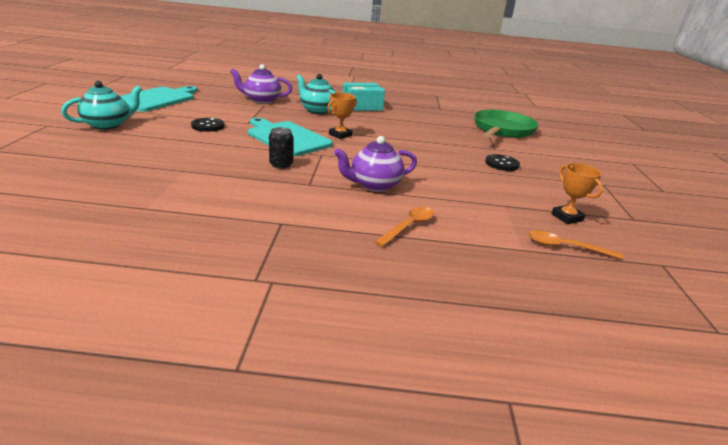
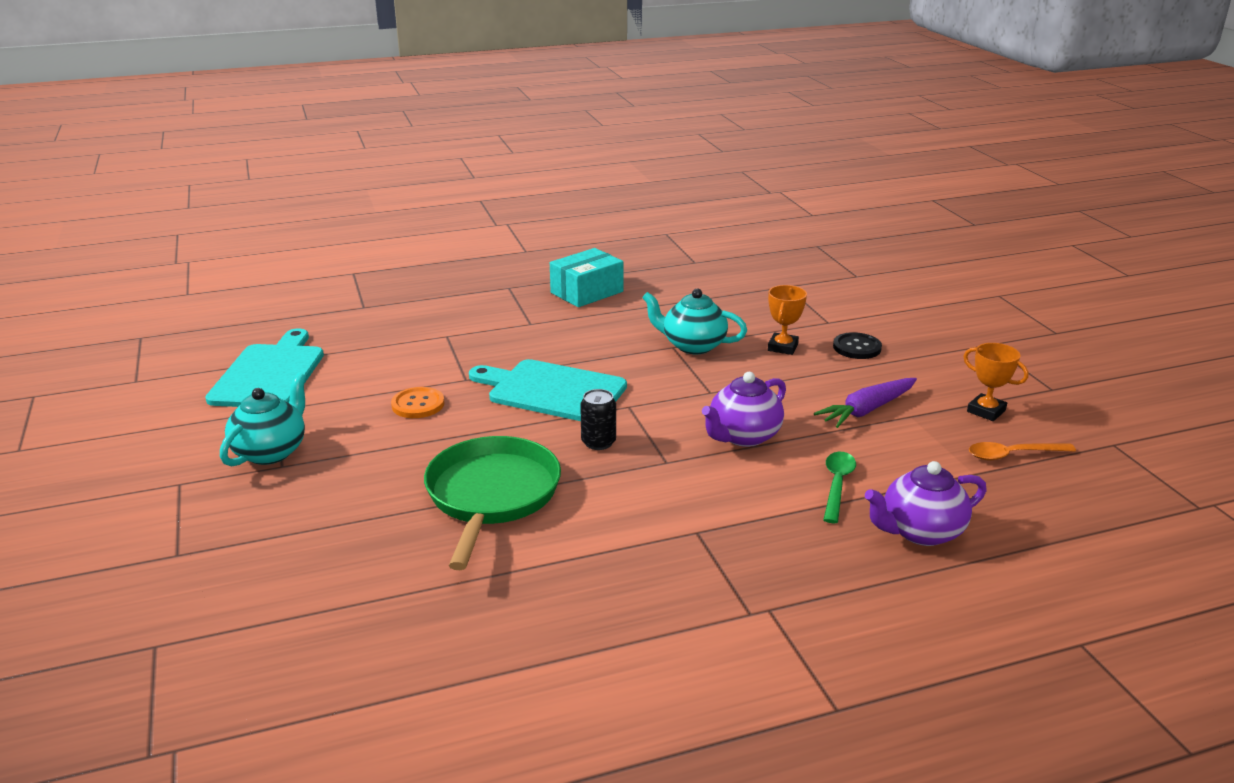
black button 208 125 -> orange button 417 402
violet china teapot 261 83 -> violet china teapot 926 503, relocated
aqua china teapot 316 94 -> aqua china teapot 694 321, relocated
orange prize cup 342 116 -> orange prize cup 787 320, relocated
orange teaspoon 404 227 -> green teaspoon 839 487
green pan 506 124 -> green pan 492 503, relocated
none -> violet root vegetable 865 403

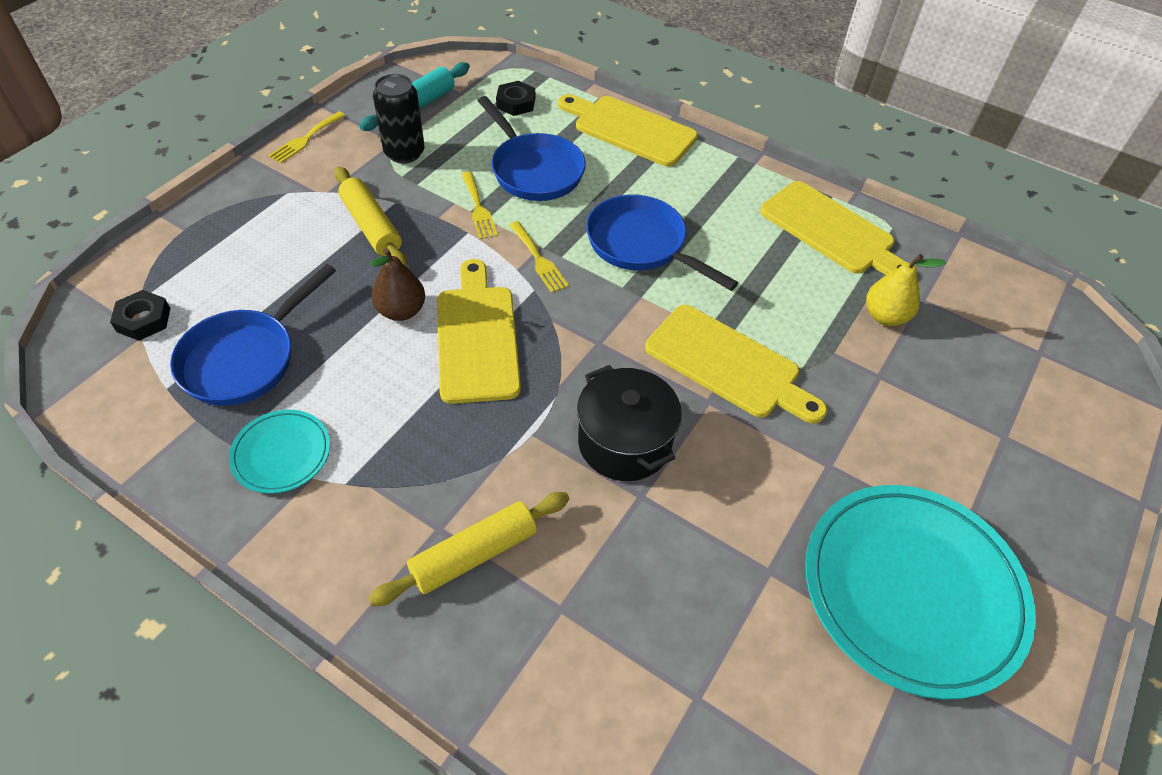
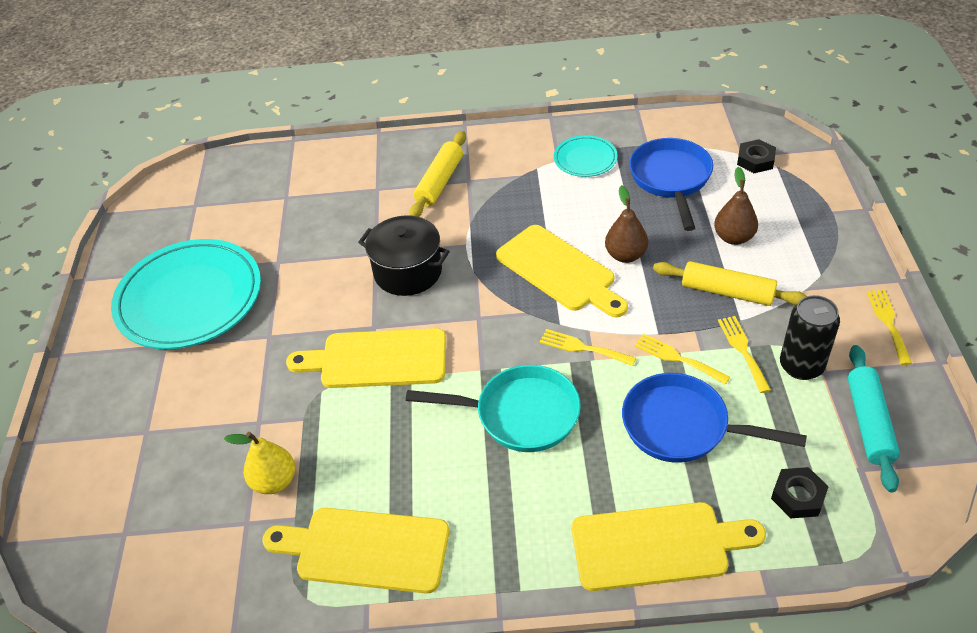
blue pan 662 243 -> aqua pan 493 408
none -> dark brown pear fruit 736 206
none -> bright yellow table fork 744 354

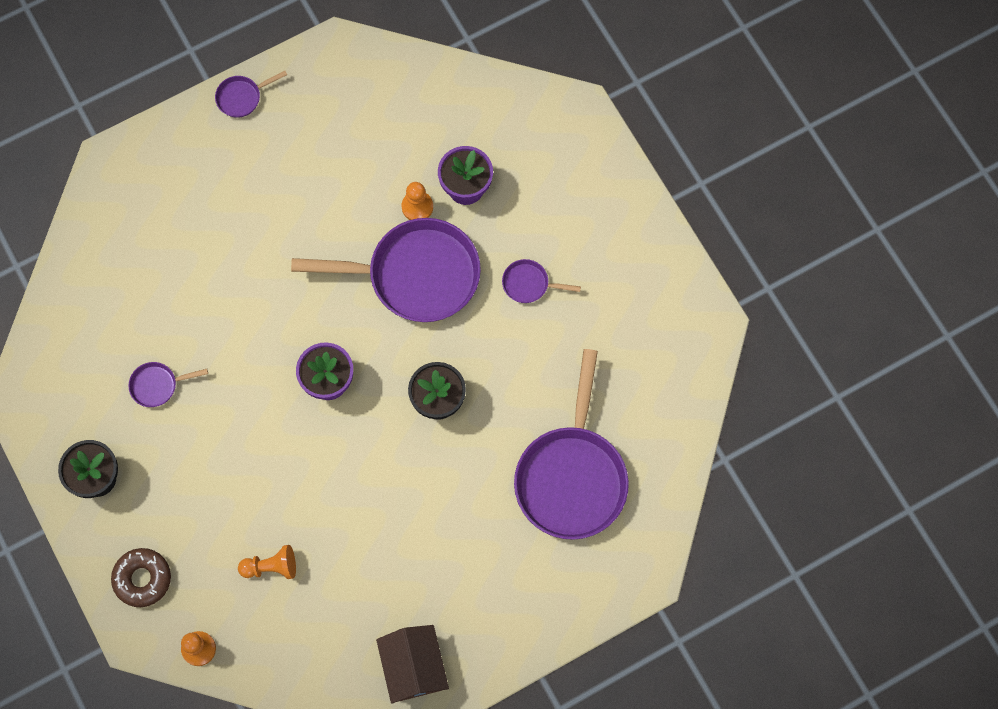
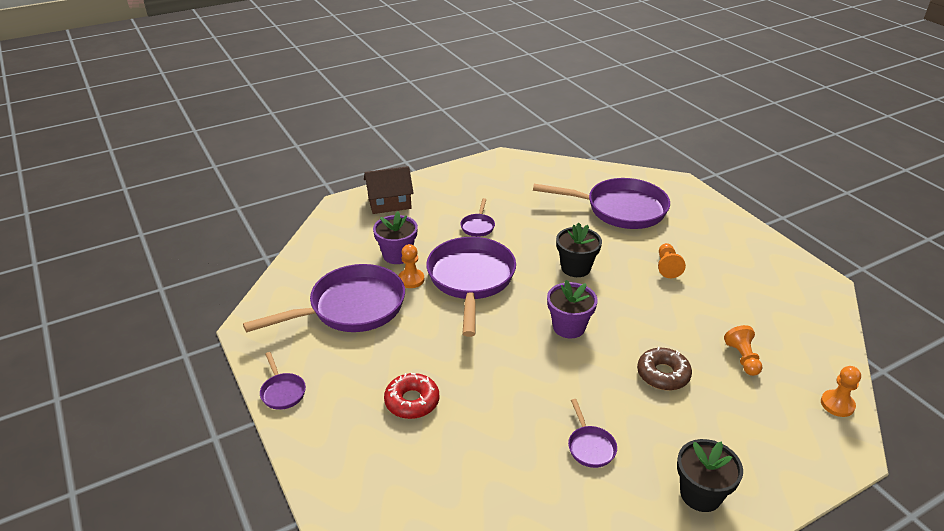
dark brown doughnut 141 577 -> dark brown doughnut 664 368, relocated
dark brown toy house 412 664 -> dark brown toy house 389 190, relocated
none -> violet pan 324 298
none -> scarlet doughnut 411 396
none -> orange chess pawn 672 260

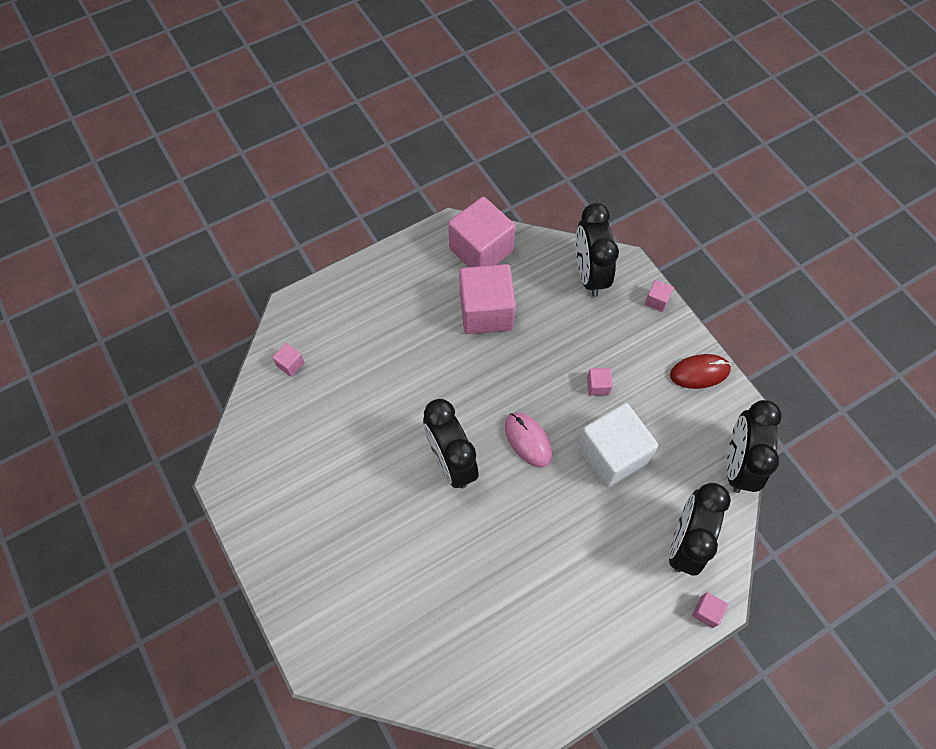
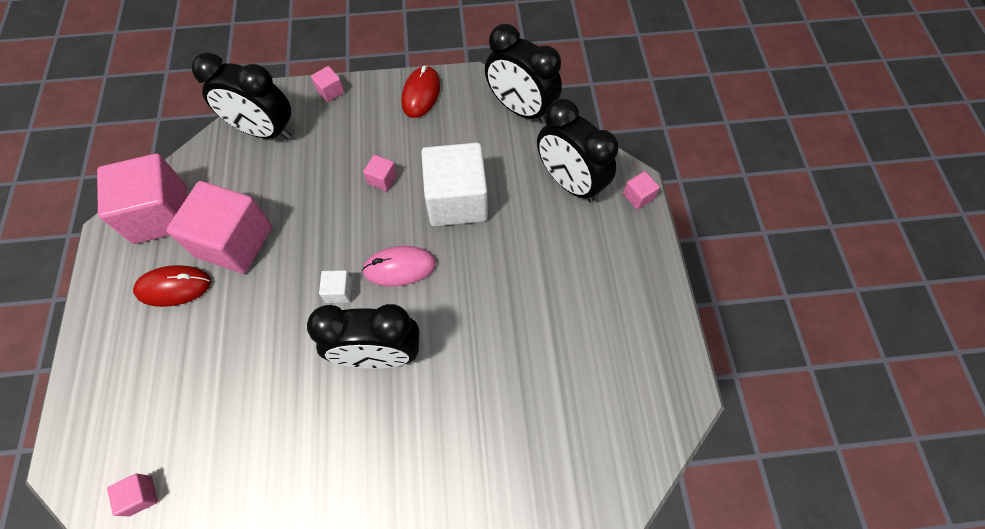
none -> scarlet mouse 172 286
none -> snow-white cube 335 286

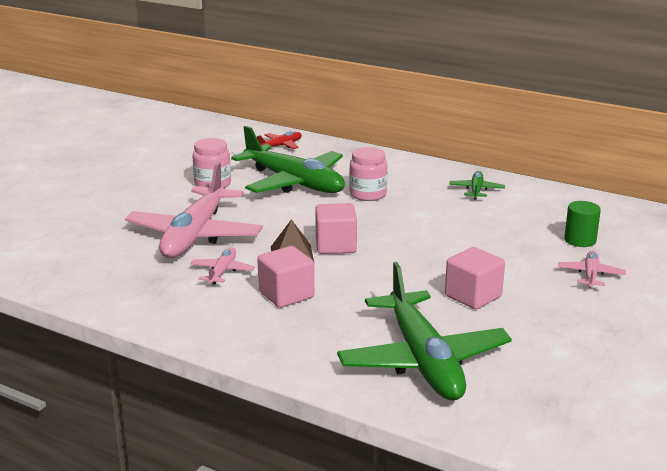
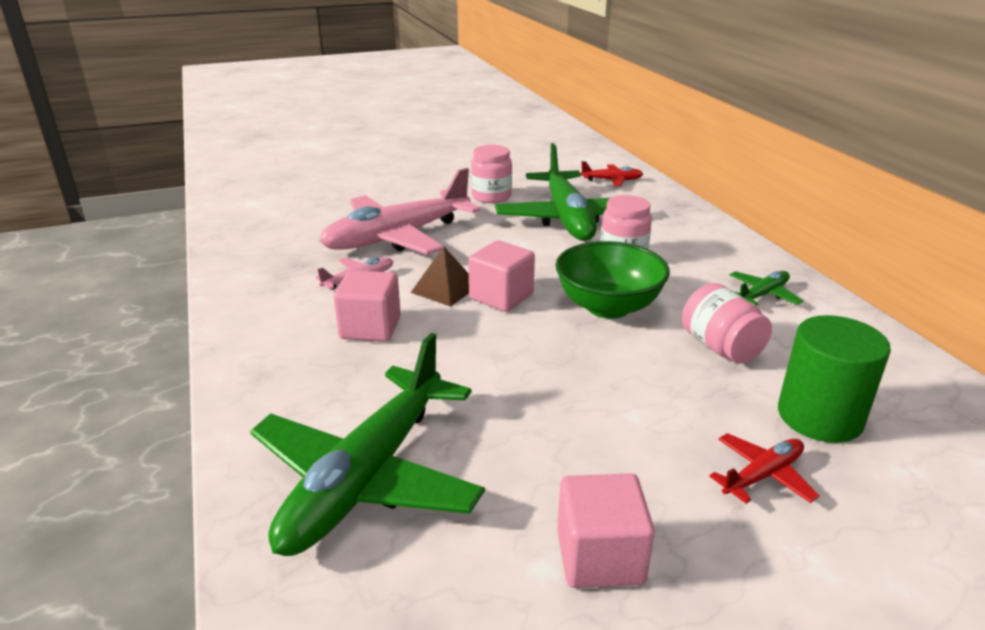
pink cube 475 278 -> pink cube 606 530, relocated
pink plane 592 269 -> scarlet plane 764 468
green cylinder 582 224 -> green cylinder 834 379, x1.59
none -> green serving bowl 612 280
none -> pink jam jar 727 323

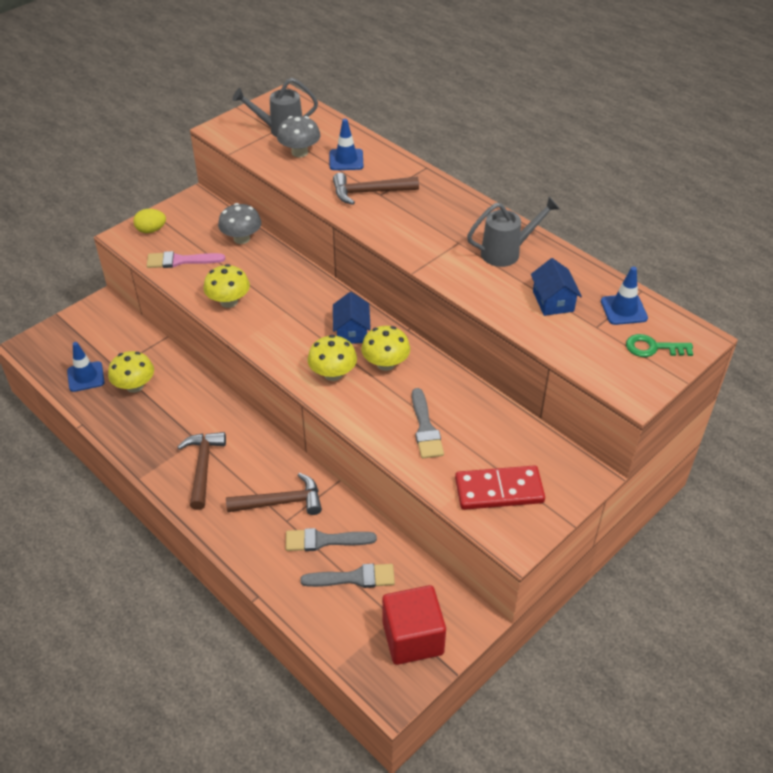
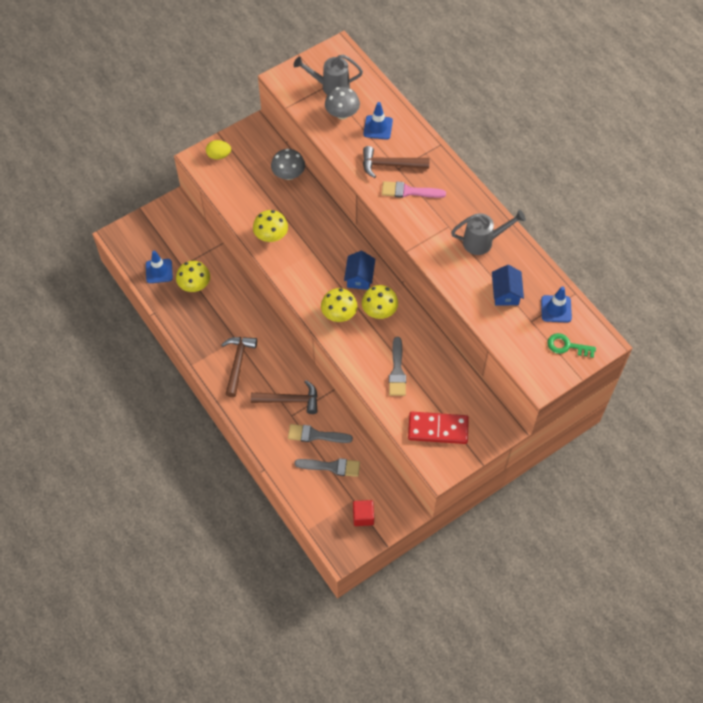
pink paintbrush 186 259 -> pink paintbrush 414 189, relocated
scarlet cube 414 625 -> scarlet cube 363 513, x0.57

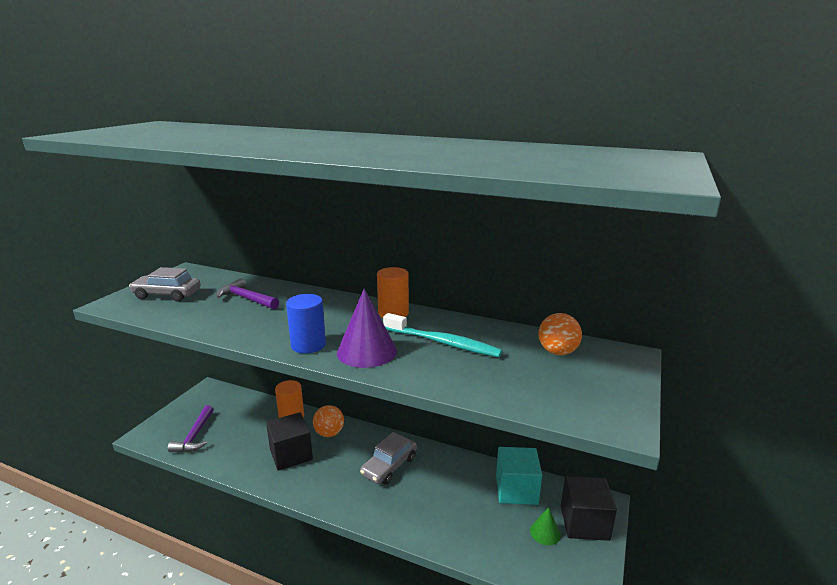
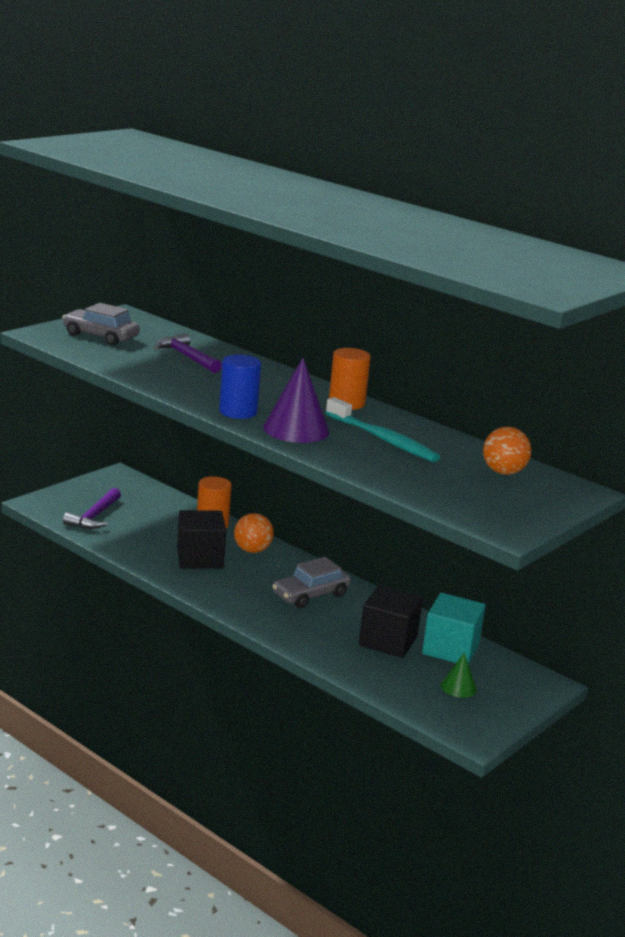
black cube 589 508 -> black cube 391 621, relocated

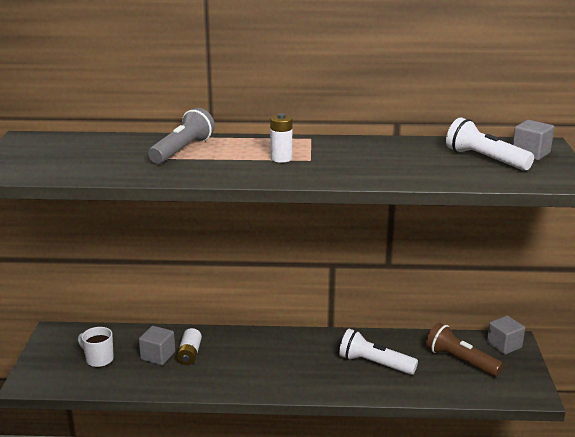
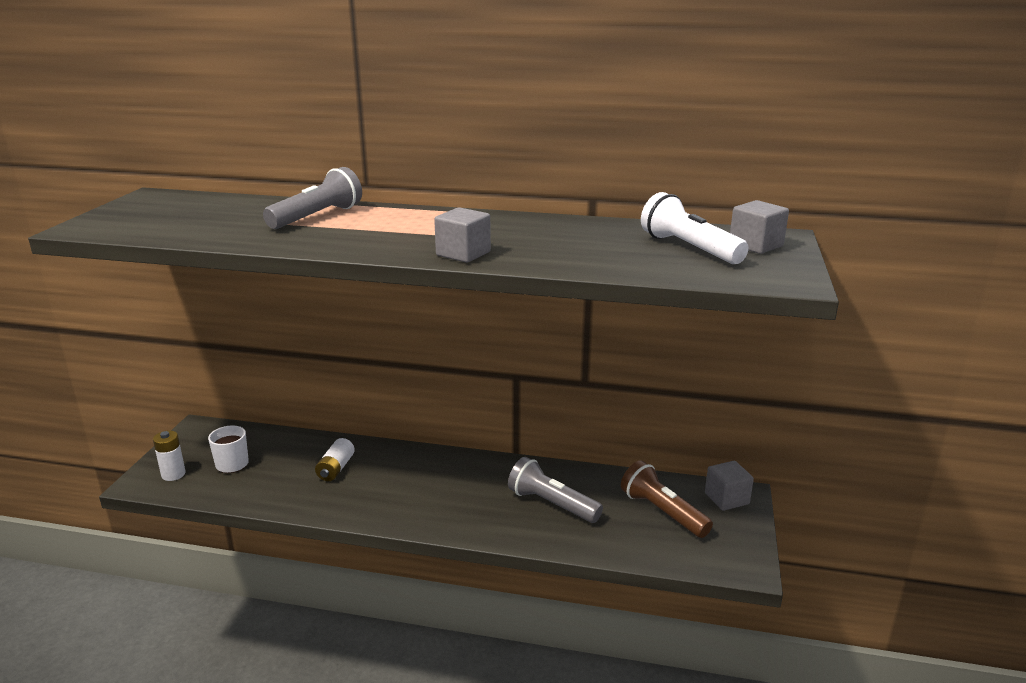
gray cube 157 345 -> gray cube 462 235, relocated
snow-white battery 281 138 -> snow-white battery 169 455, relocated
snow-white pocket torch 378 352 -> gray pocket torch 555 490

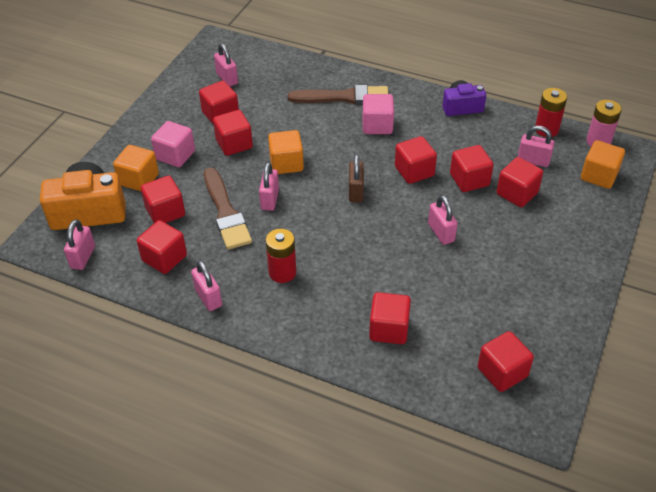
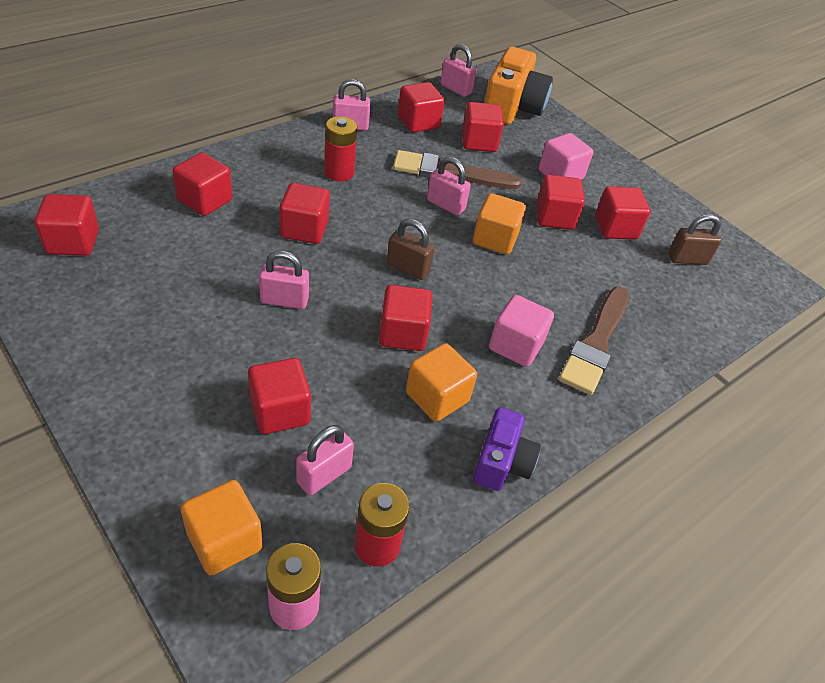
orange cube 136 168 -> orange cube 441 382, relocated
pink small lock 226 65 -> dark brown small lock 695 239
scarlet cube 472 168 -> scarlet cube 304 213, relocated

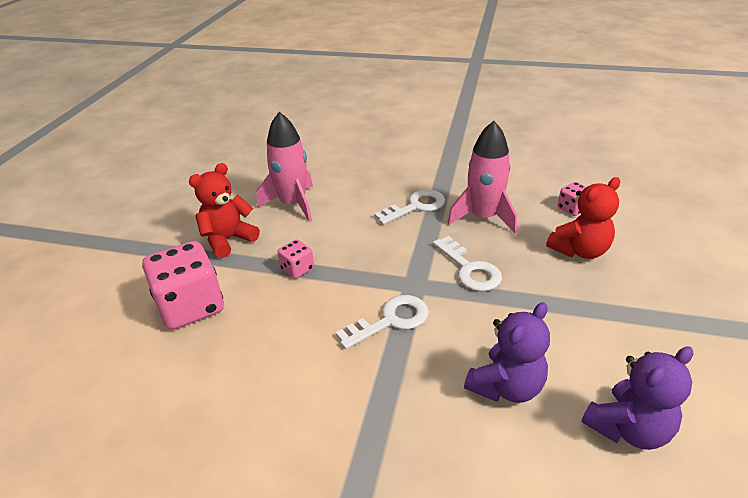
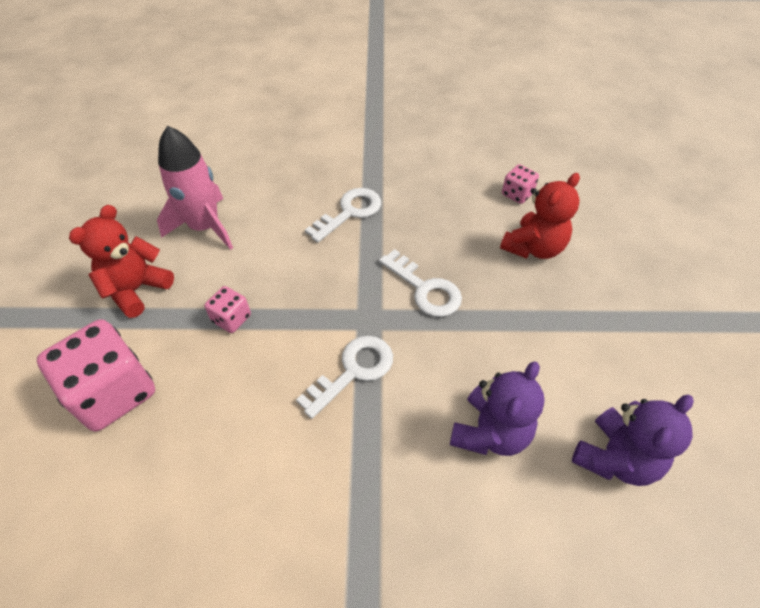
pink toy rocket 482 177 -> none

